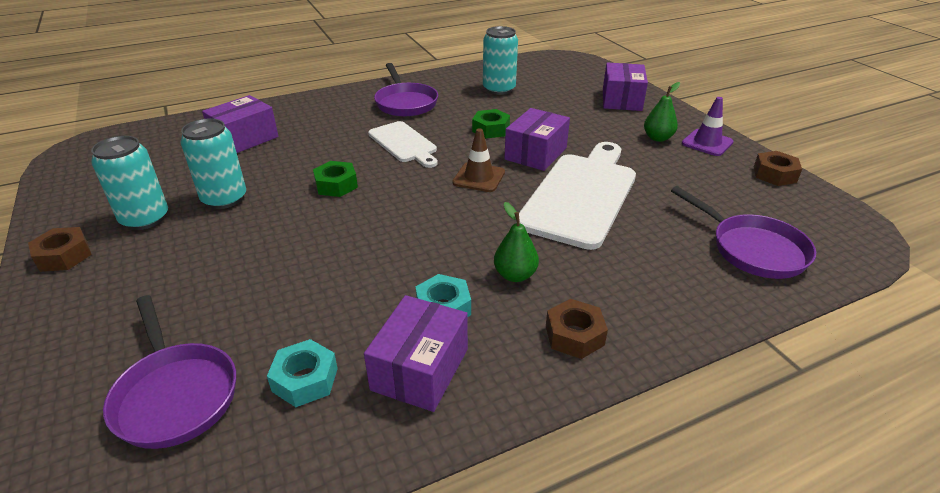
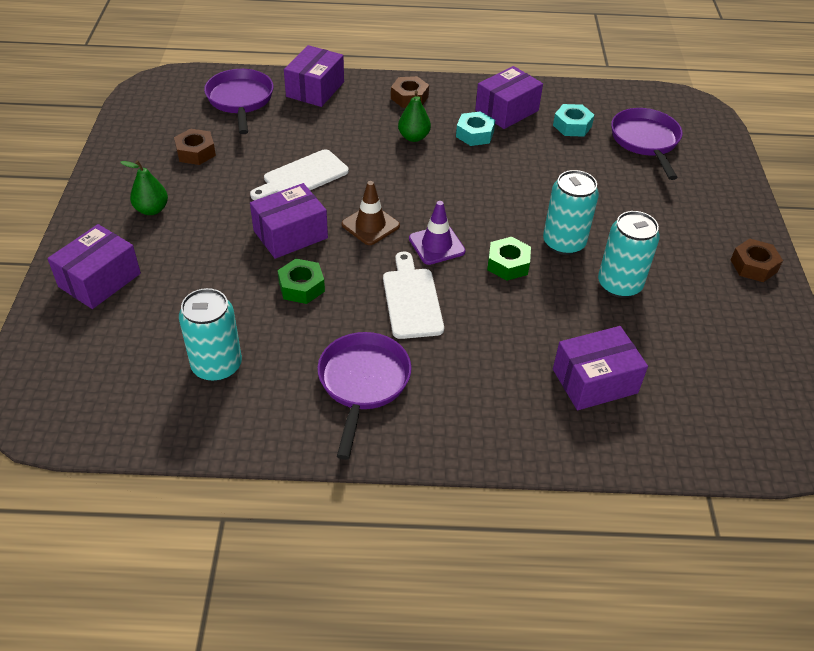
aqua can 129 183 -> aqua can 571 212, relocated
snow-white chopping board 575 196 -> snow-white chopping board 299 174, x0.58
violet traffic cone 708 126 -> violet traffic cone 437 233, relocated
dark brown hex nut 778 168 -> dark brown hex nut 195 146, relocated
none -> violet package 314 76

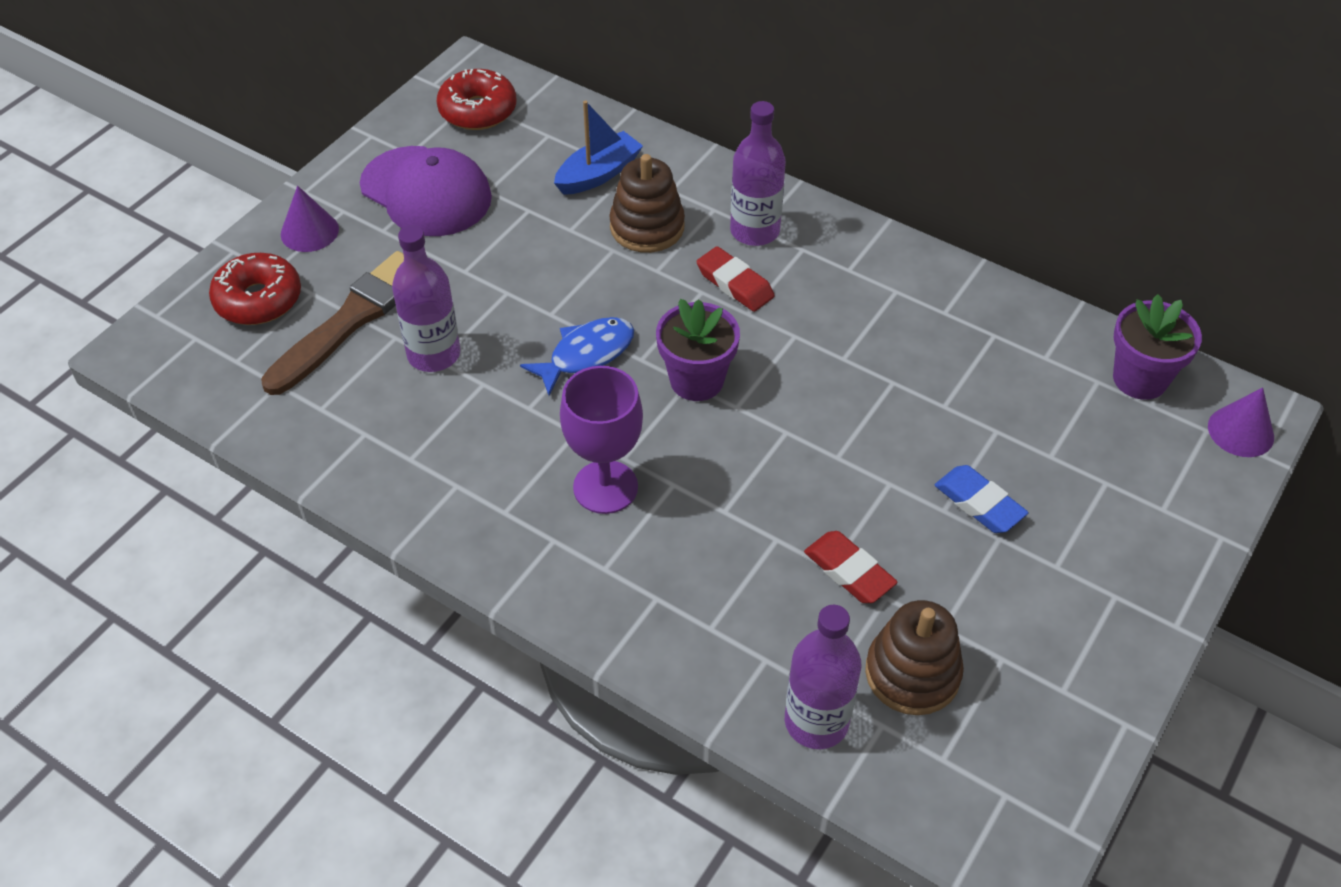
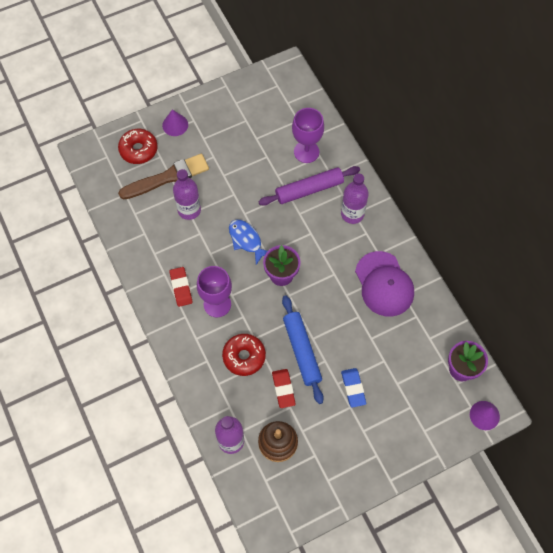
violet baseball cap 426 191 -> violet baseball cap 384 284, relocated
scarlet doughnut 476 99 -> scarlet doughnut 244 355, relocated
blue fish 577 356 -> blue fish 248 242, 120 degrees counterclockwise
blue sailboat 598 147 -> violet chalice 308 135
dark brown stacking toy 647 203 -> violet rolling pin 309 186
scarlet pencil eraser 735 279 -> scarlet pencil eraser 181 287, relocated
none -> blue rolling pin 303 349

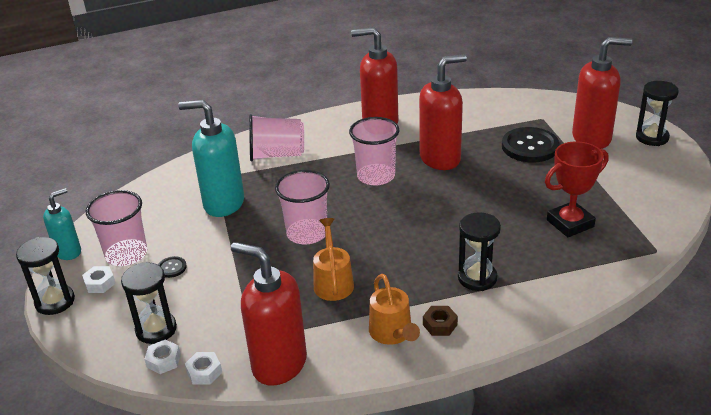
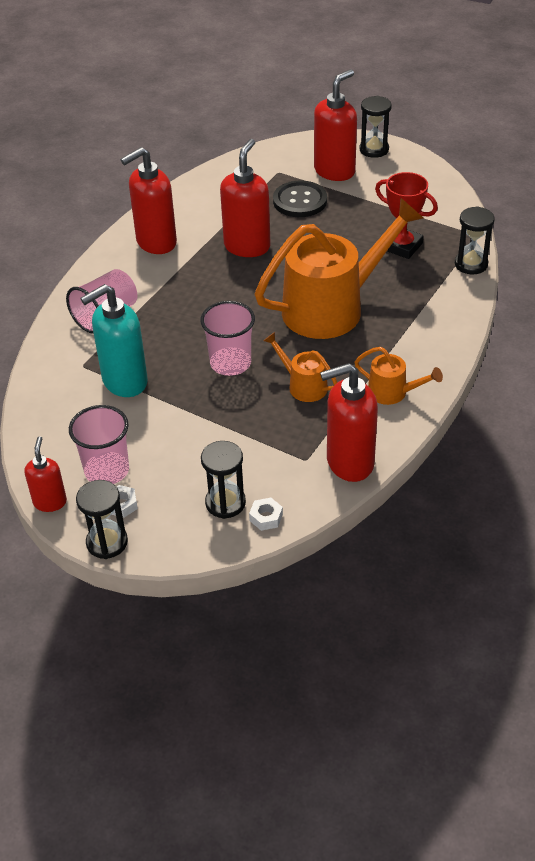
aqua pump bottle 62 224 -> scarlet pump bottle 46 474
black button 172 267 -> none
snow-white hex nut 203 368 -> none
pink beaker 374 151 -> none
dark brown hex nut 440 321 -> none
black sandglass 479 251 -> black sandglass 475 240, relocated
scarlet prize cup 577 189 -> scarlet prize cup 406 215, 75 degrees counterclockwise
none -> orange watering can 339 268

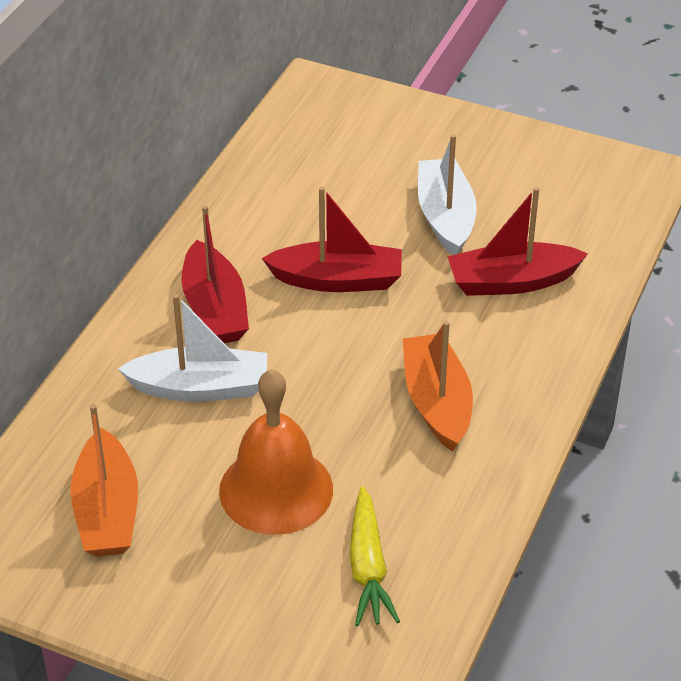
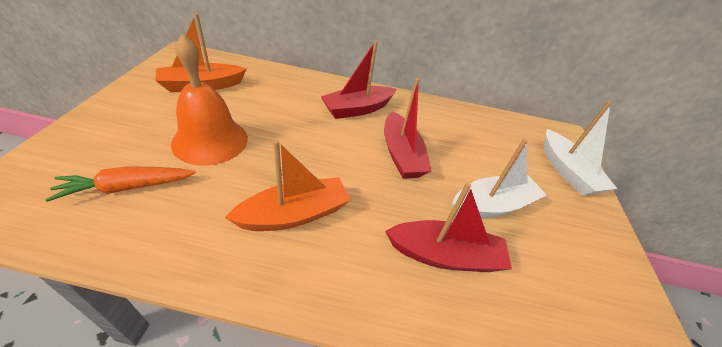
snow-white sailboat 192 348 -> snow-white sailboat 581 148, relocated
bright yellow root vegetable 374 556 -> orange root vegetable 120 184
scarlet sailboat 517 241 -> scarlet sailboat 448 227, 120 degrees clockwise

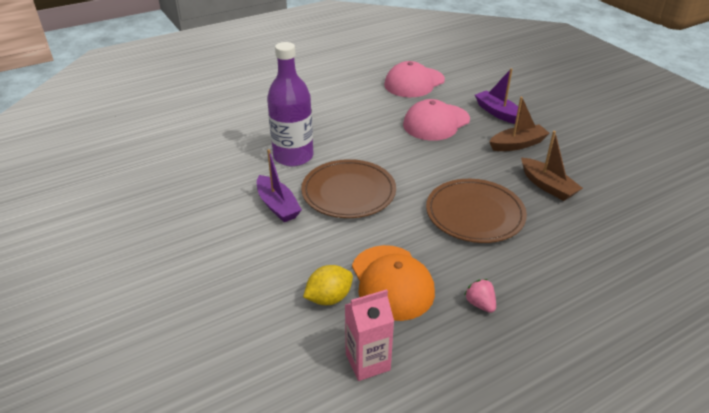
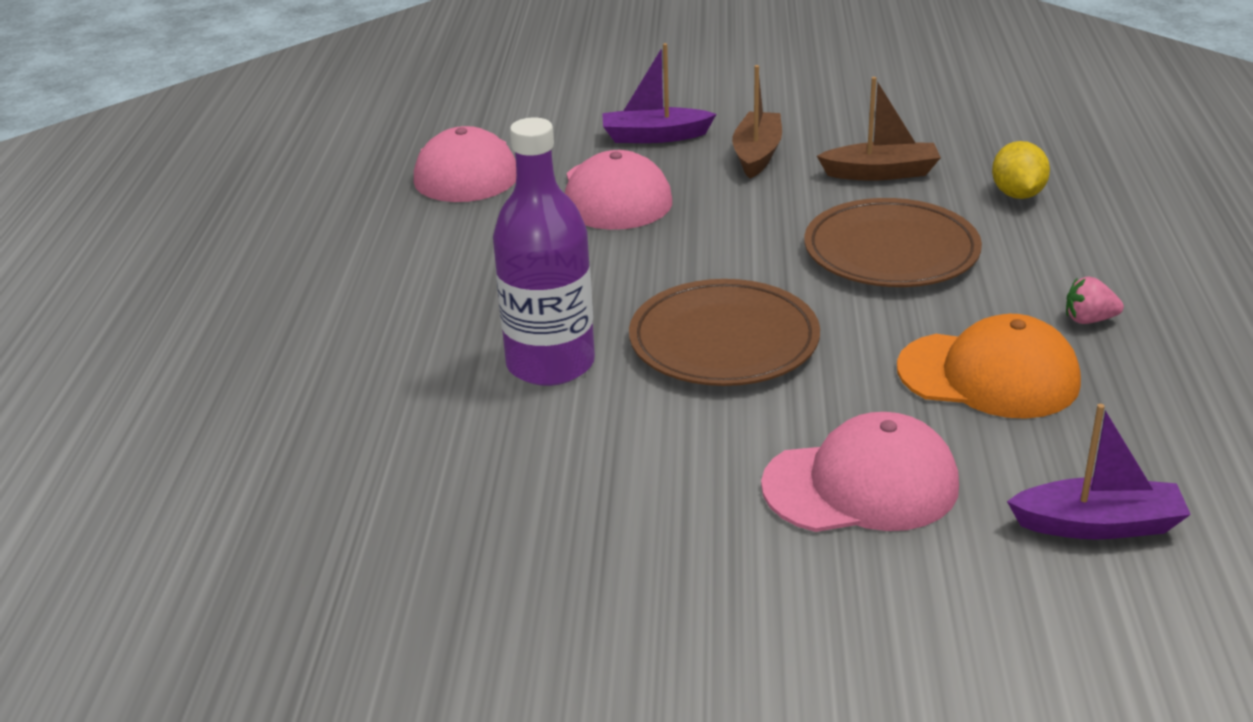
violet sailboat 279 185 -> violet sailboat 1099 472, relocated
bright yellow toy lemon 328 285 -> bright yellow toy lemon 1021 170, relocated
pink juice carton 369 335 -> none
none -> pink baseball cap 860 472

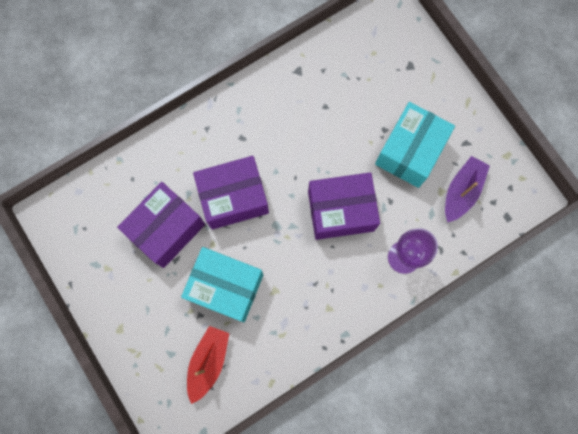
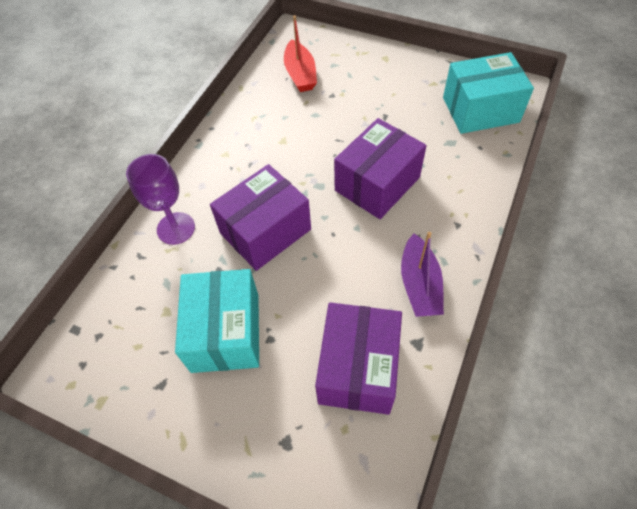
violet package 161 225 -> violet package 358 358, relocated
aqua package 222 284 -> aqua package 488 93, relocated
violet sailboat 467 189 -> violet sailboat 422 274, relocated

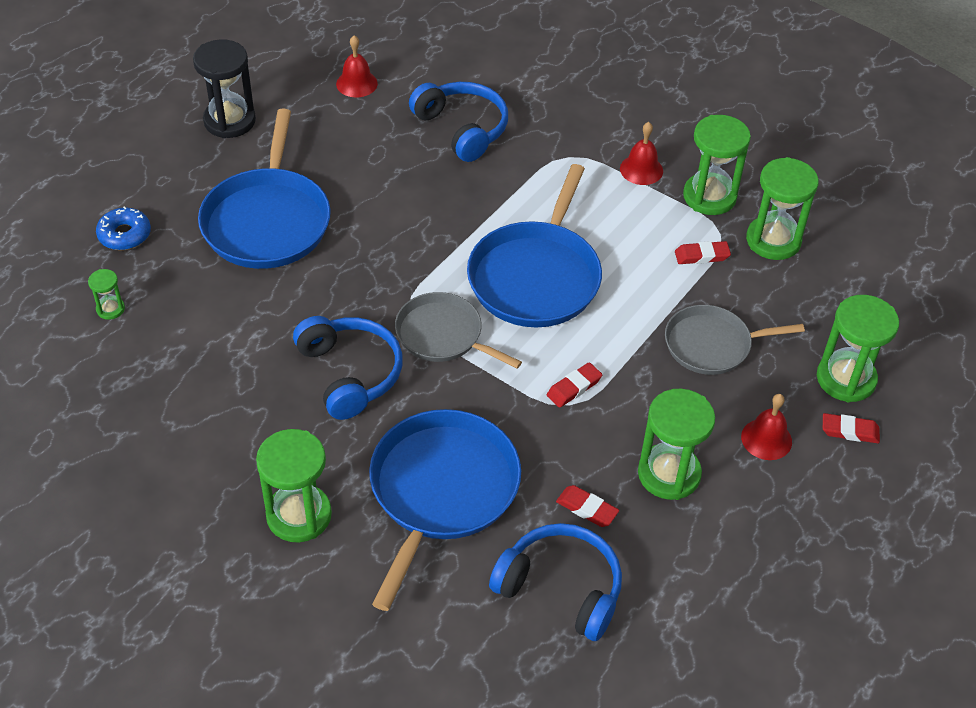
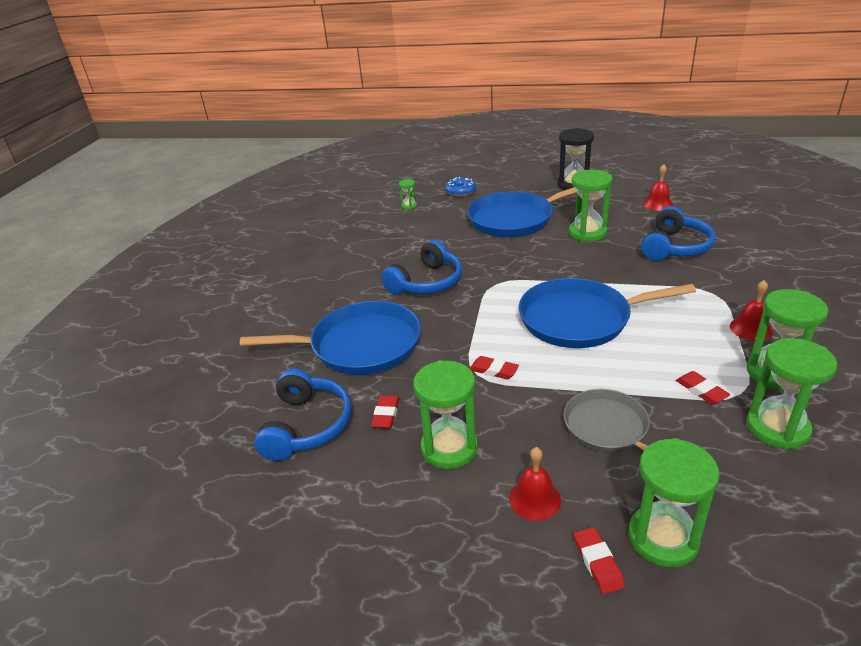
green sandglass 294 485 -> green sandglass 590 206, relocated
gray pan 458 330 -> none

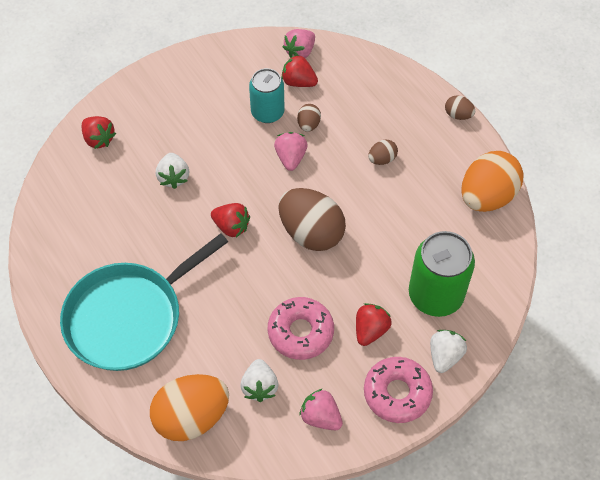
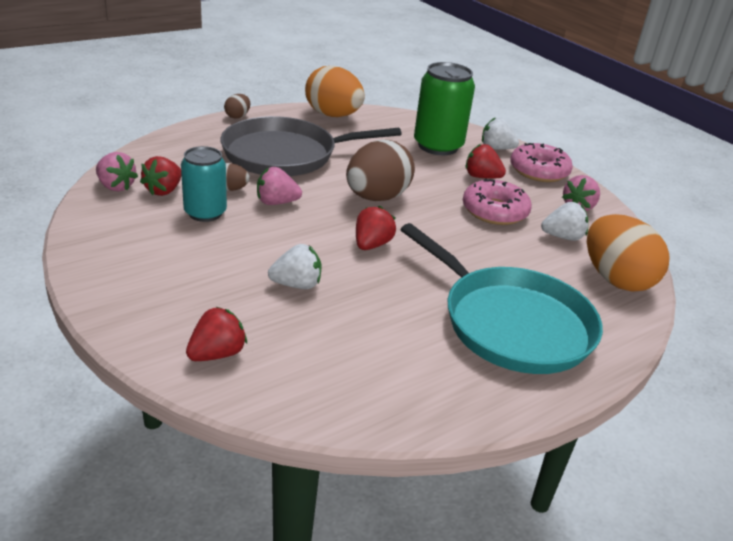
dark brown egg 383 152 -> gray pan 311 146

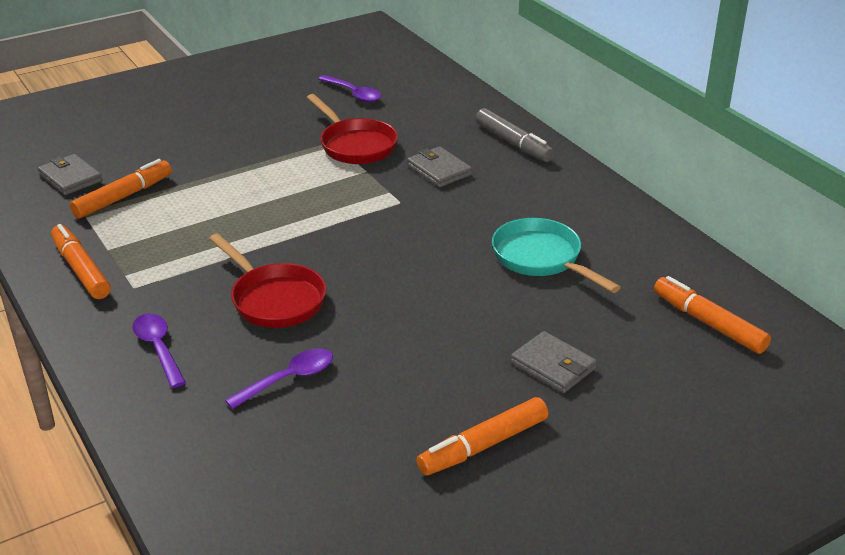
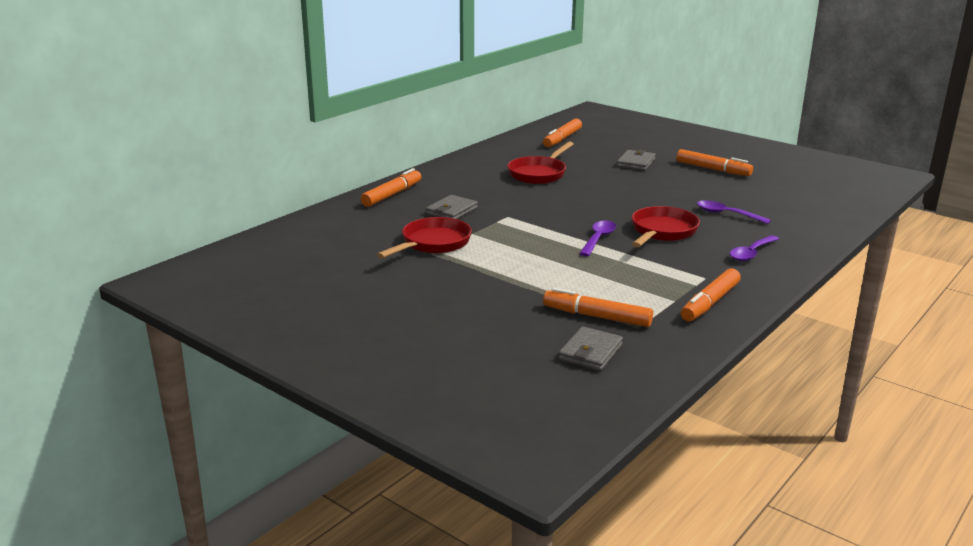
violet teaspoon 349 88 -> violet teaspoon 597 238, relocated
gray marker pen 514 135 -> orange marker pen 391 187
aqua pan 556 255 -> scarlet pan 540 163

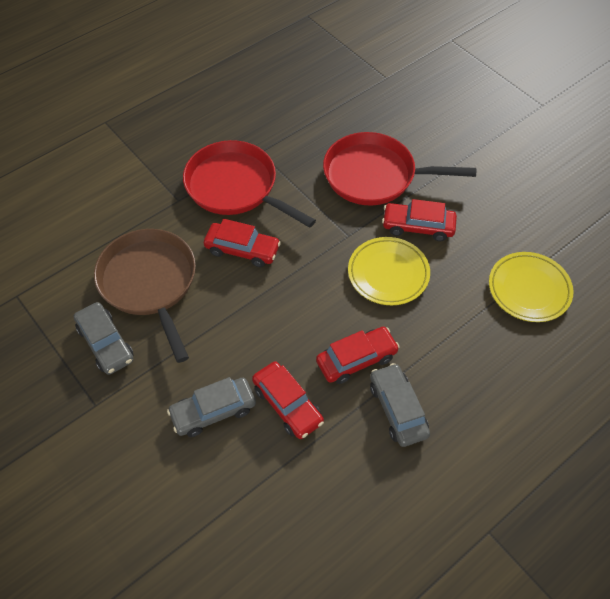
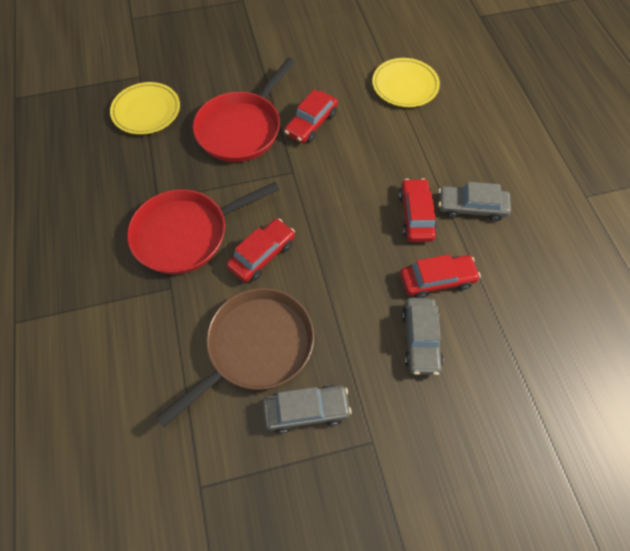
dark brown pan 145 296 -> dark brown pan 235 357, 135 degrees clockwise
bright yellow dinner plate 389 271 -> bright yellow dinner plate 145 108, relocated

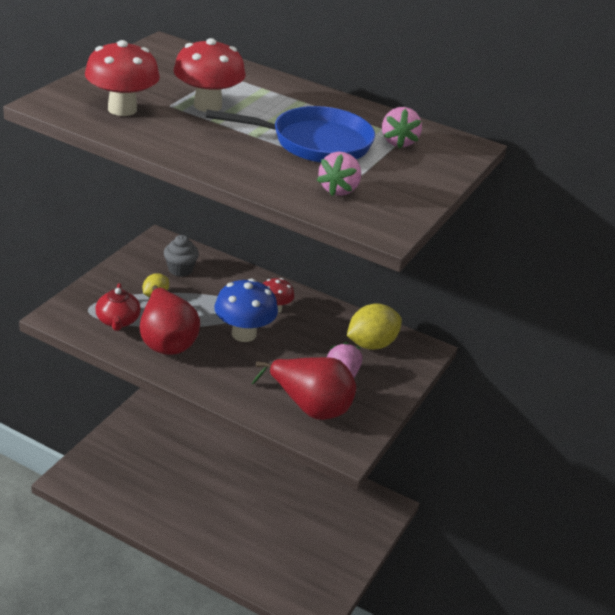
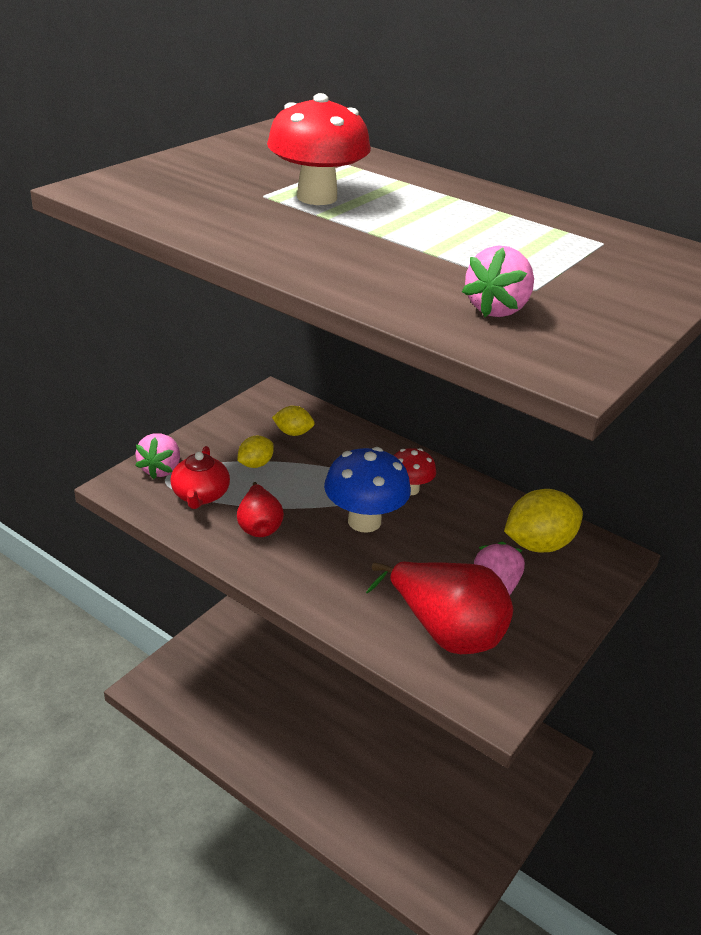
scarlet fungus 122 78 -> none
scarlet pear fruit 170 320 -> scarlet pear fruit 260 509, x0.58
gray fairy cake 181 256 -> bright yellow toy lemon 293 421
blue pan 290 134 -> none
pink berry 402 128 -> pink berry 157 456, relocated

